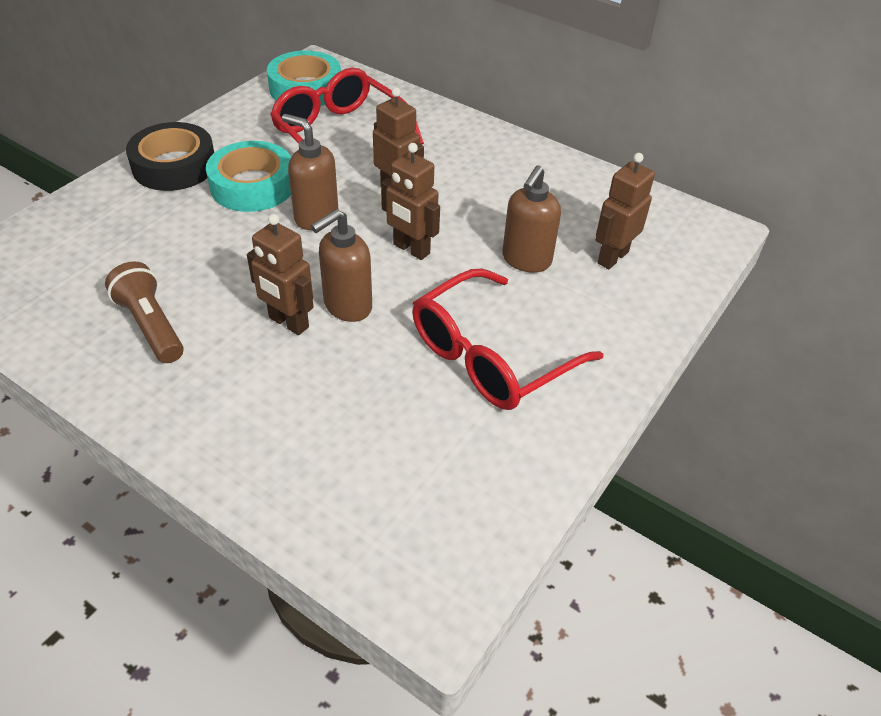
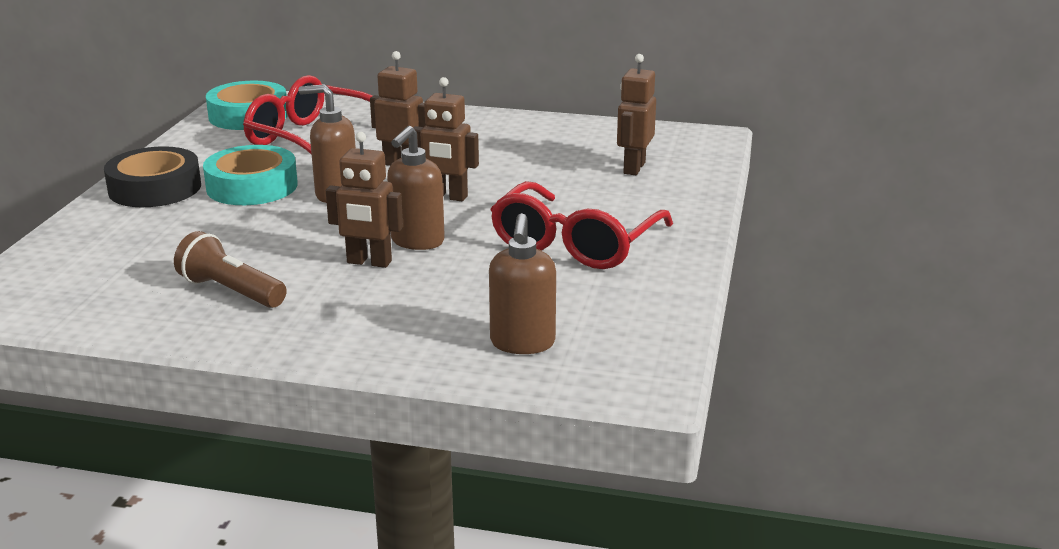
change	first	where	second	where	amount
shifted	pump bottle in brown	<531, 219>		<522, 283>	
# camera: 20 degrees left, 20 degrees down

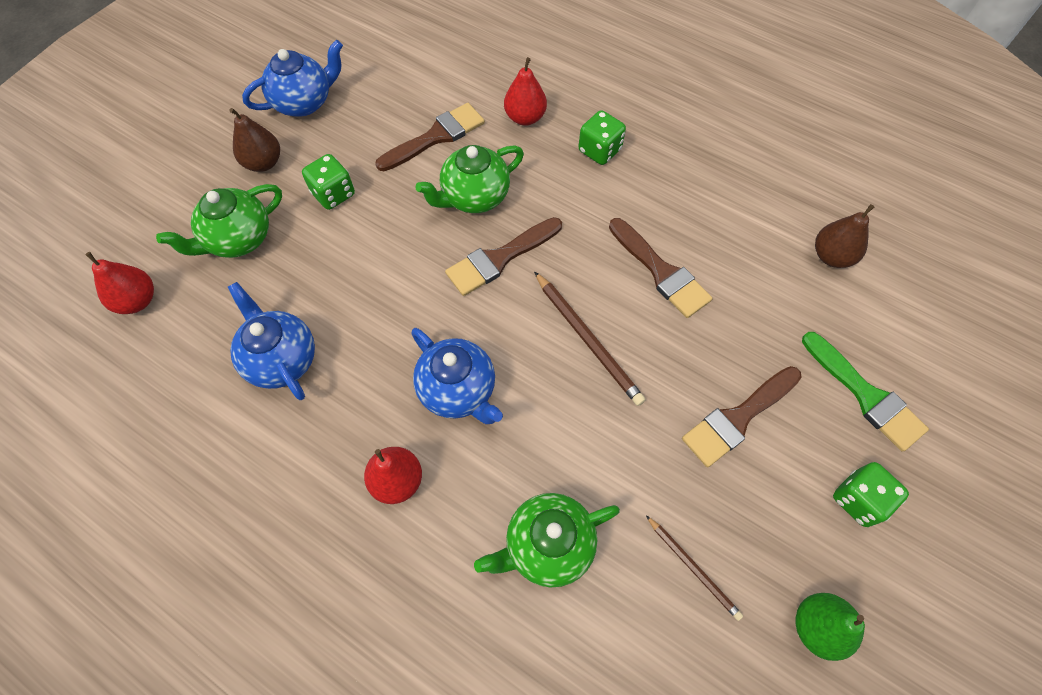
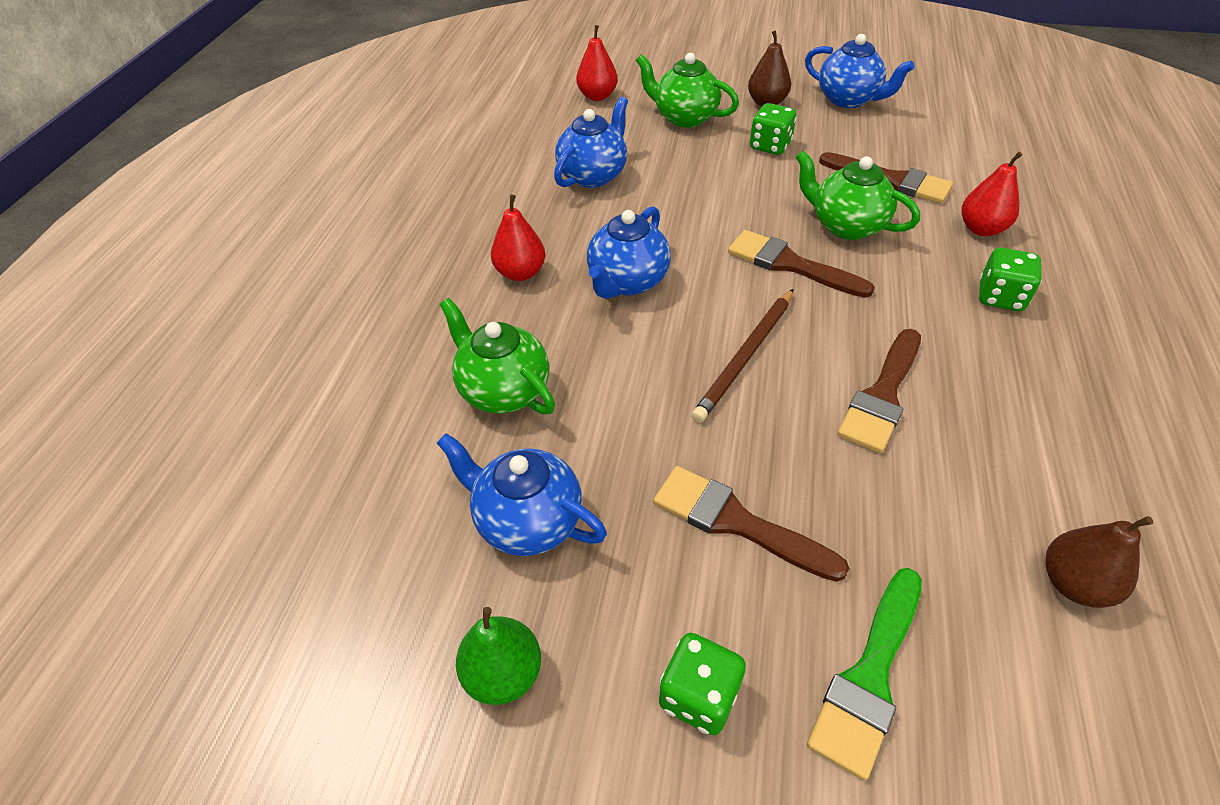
change	first	where	second	where	amount
swapped	pencil in brown	<694, 568>	teapot in royal blue	<522, 494>	
# camera: 70 degrees right, 15 degrees down

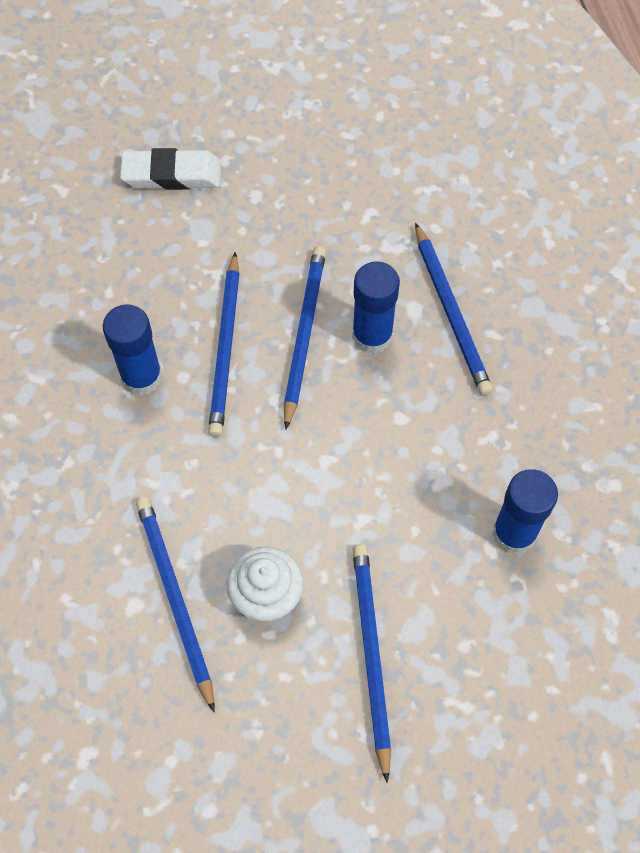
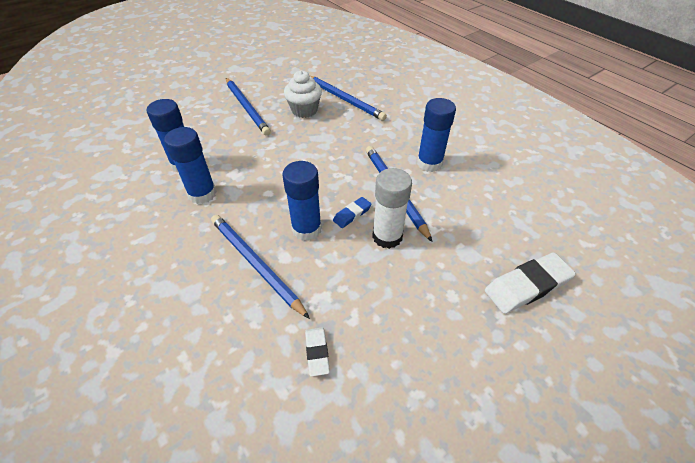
change	first	where	second	where	amount
swapped	pencil in royal blue	<305, 337>	pencil eraser in royal blue	<352, 212>	
new			glue in royal blue	<190, 165>	
new			pencil eraser in snow-white	<317, 352>	
new			glue in snow-white	<392, 208>	
# camera: 155 degrees right, 15 degrees down

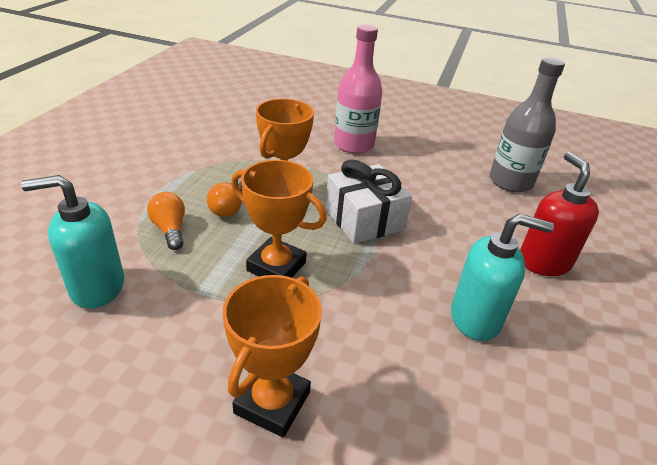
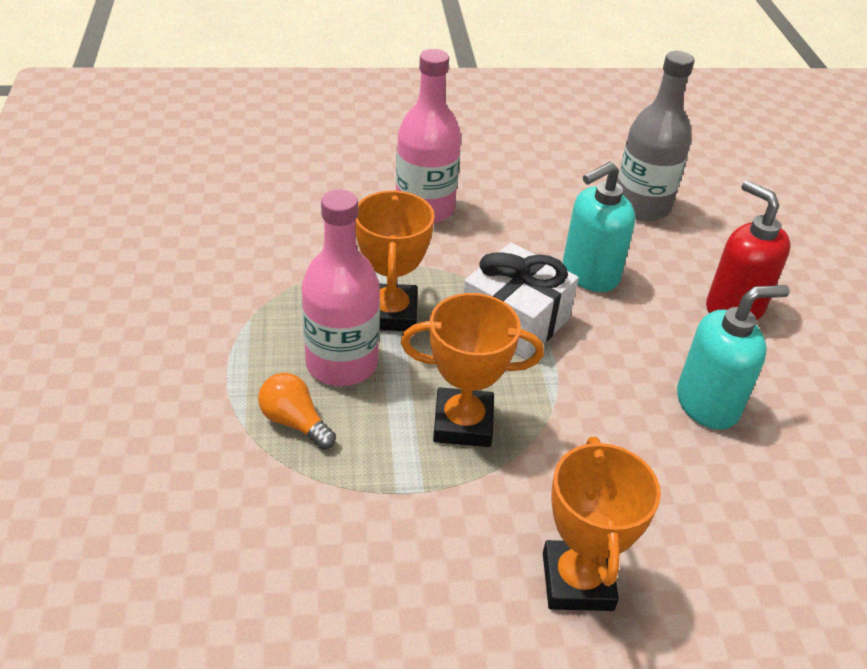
change	first	where	second	where	amount
shifted	pump bottle in teal	<72, 242>		<599, 227>	
swapped	bulb in orange-coloured	<224, 198>	bottle in rosy	<341, 288>	
# camera: 25 degrees left, 5 degrees up

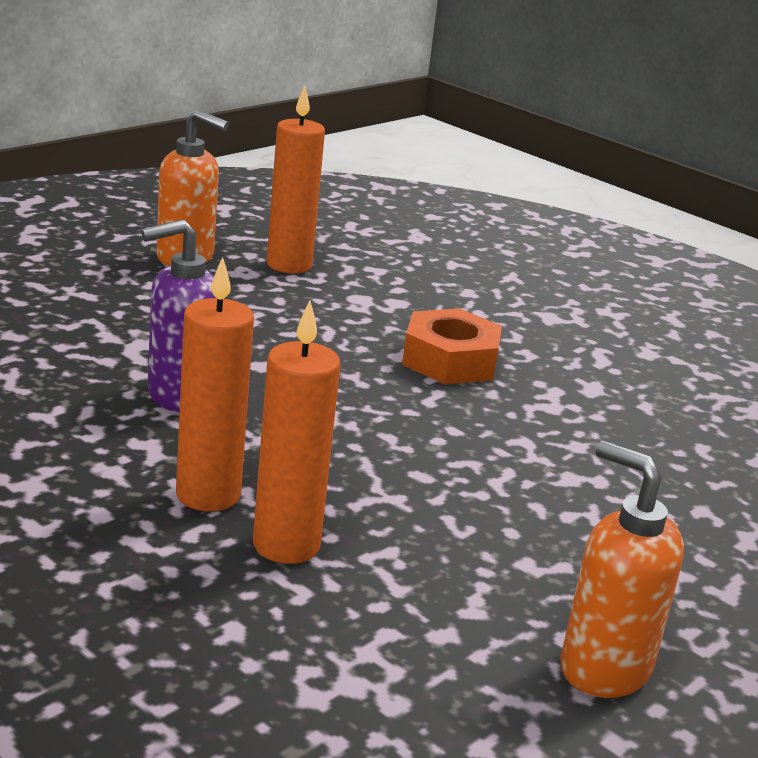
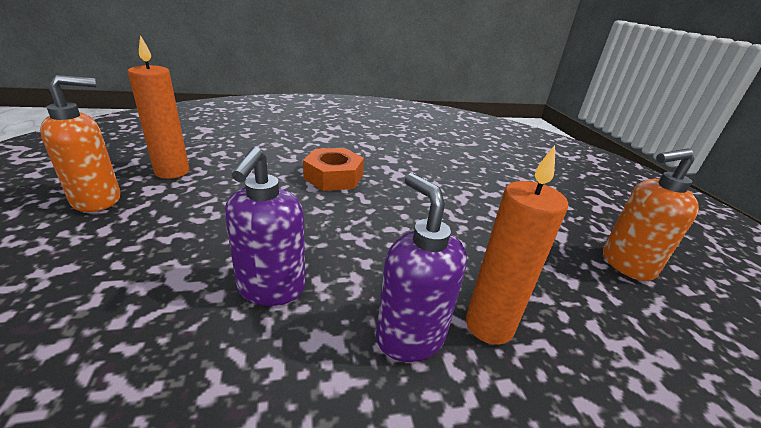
change	first	where	second	where	amount
swapped	candle in orange-coloured	<215, 384>	pump bottle in violet	<421, 267>	
# camera: 55 degrees left, 5 degrees up

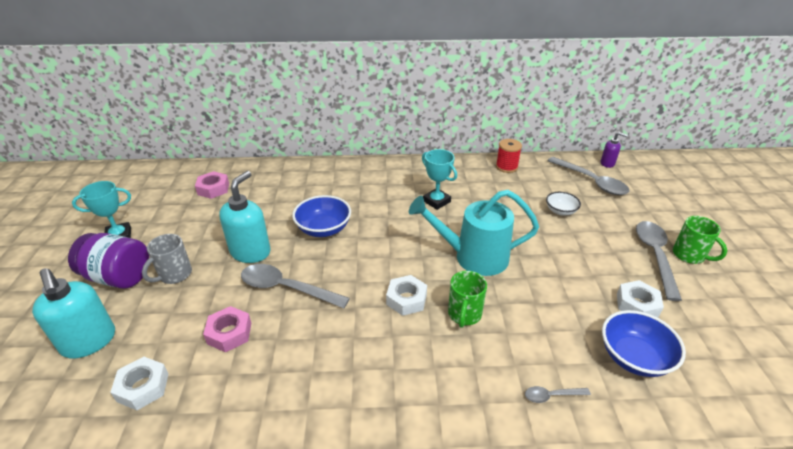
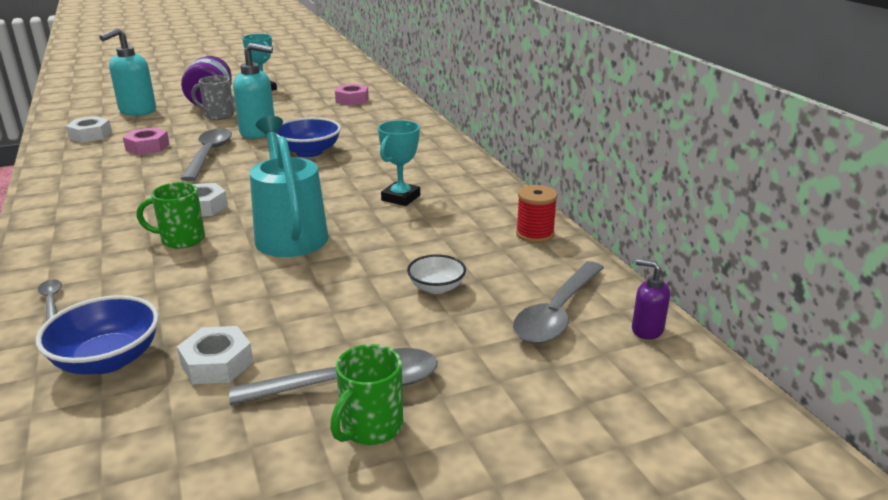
change	first	where	second	where	amount
rotated	pump bottle in violet	<614, 150>		<651, 299>	120 degrees clockwise
# camera: 70 degrees right, 10 degrees down

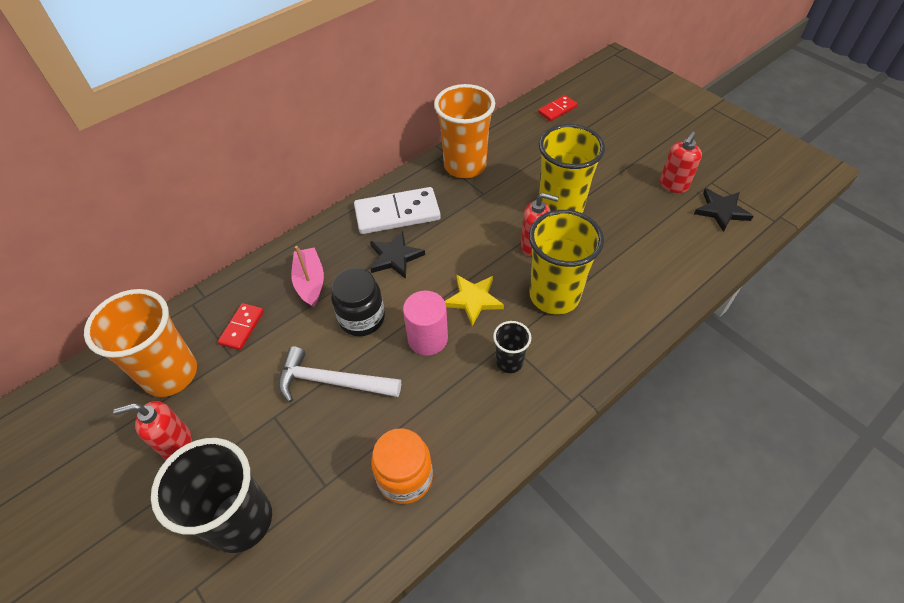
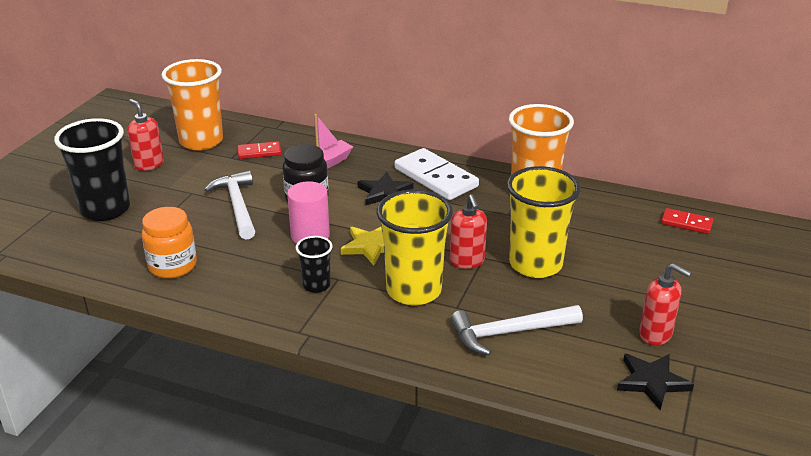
change	first	where	second	where	amount
rotated	pump bottle in scarlet	<681, 162>		<665, 304>	150 degrees counterclockwise
new			claw hammer in snow-white	<516, 330>	
# camera: 60 degrees right, 20 degrees down

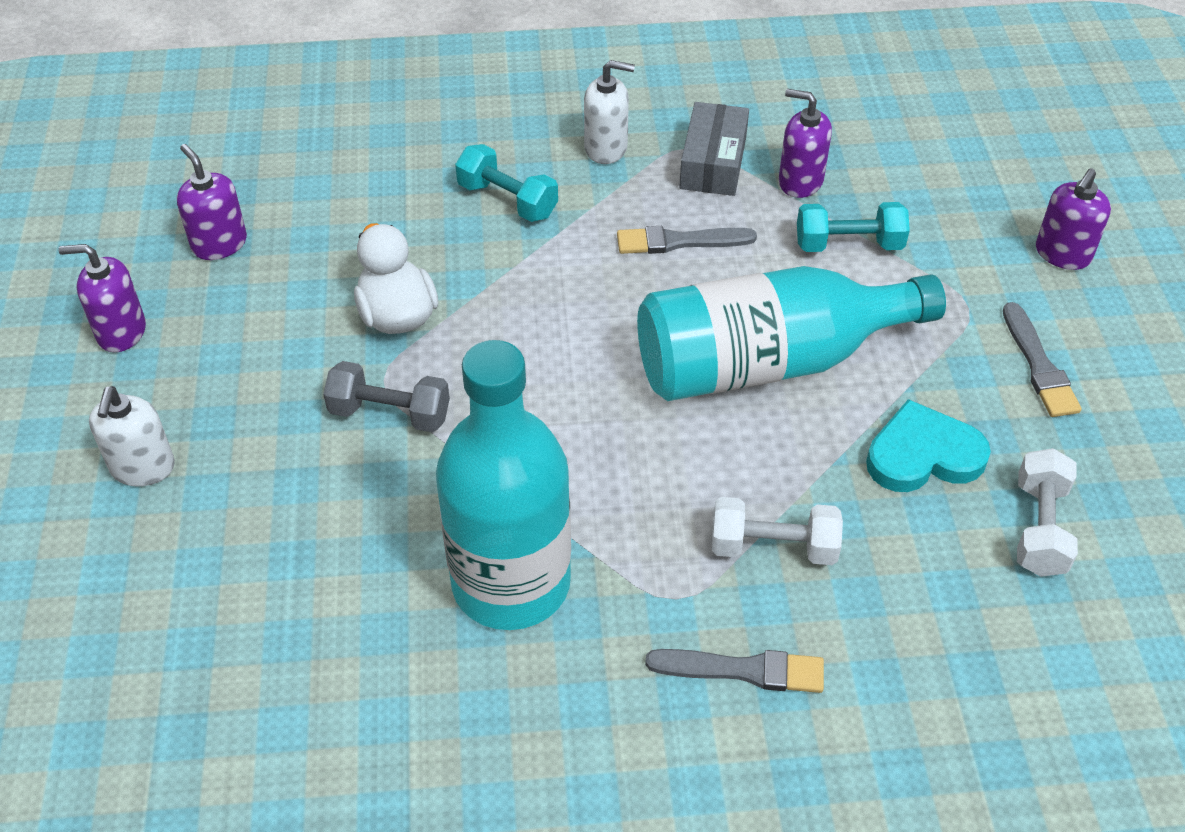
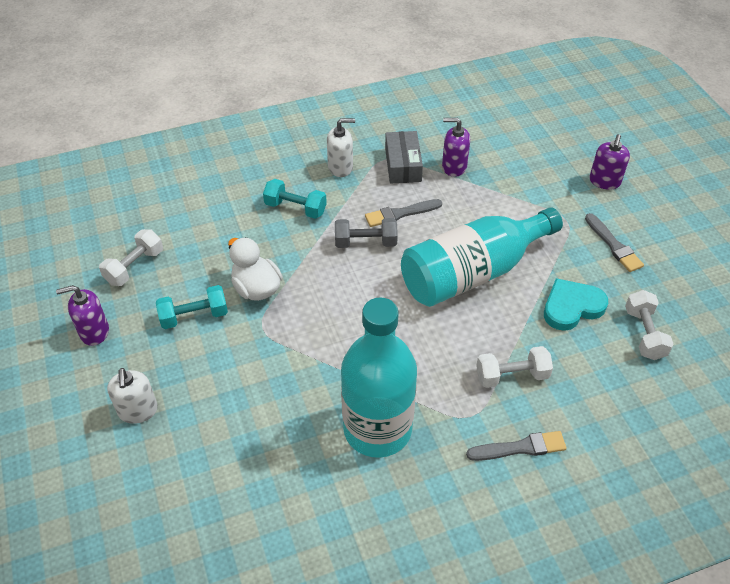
change	first	where	second	where	amount
swapped	pump bottle in violet	<212, 202>	hand weight in snow-white	<131, 257>	
shifted	hand weight in gray	<386, 396>		<366, 233>	
shifted	hand weight in teal	<853, 227>		<192, 307>	
# camera: 15 degrees left, 0 degrees up

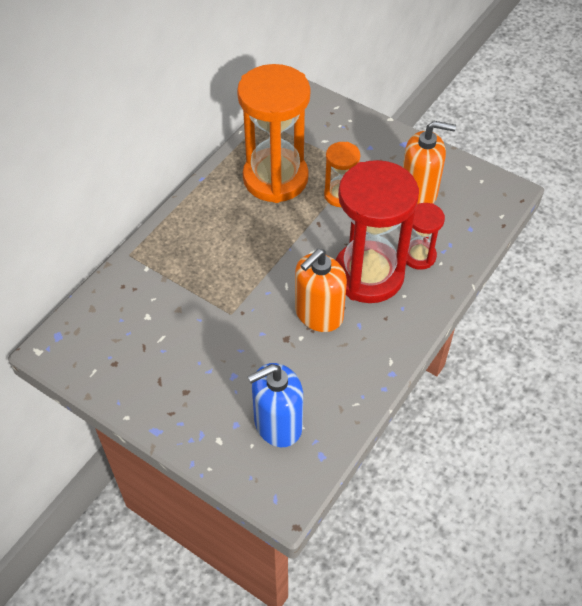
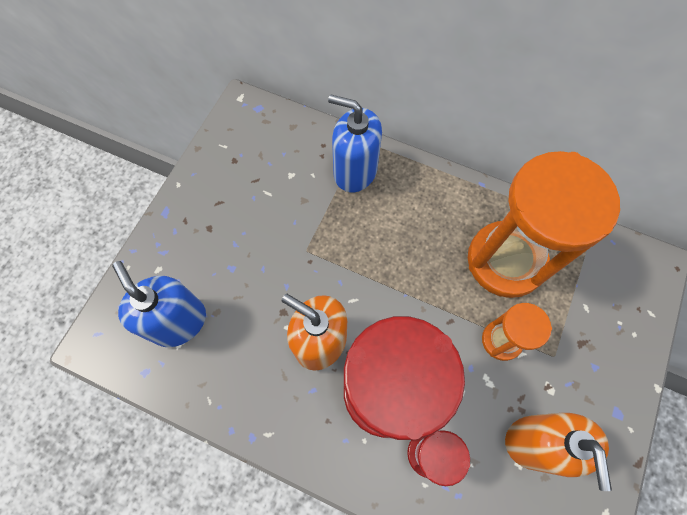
change	first	where	second	where	amount
new			pump bottle in royal blue	<355, 143>	
# camera: 80 degrees right, 15 degrees up

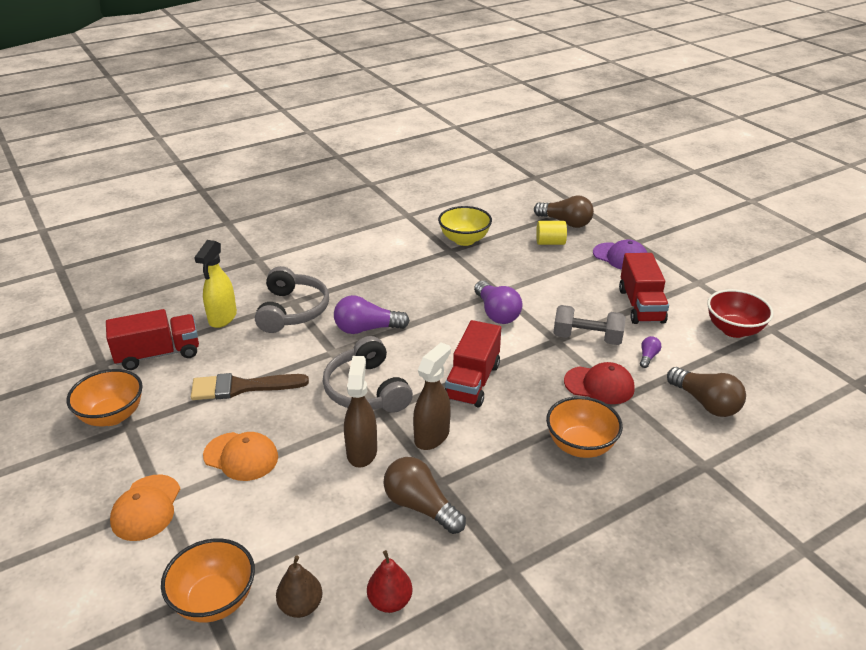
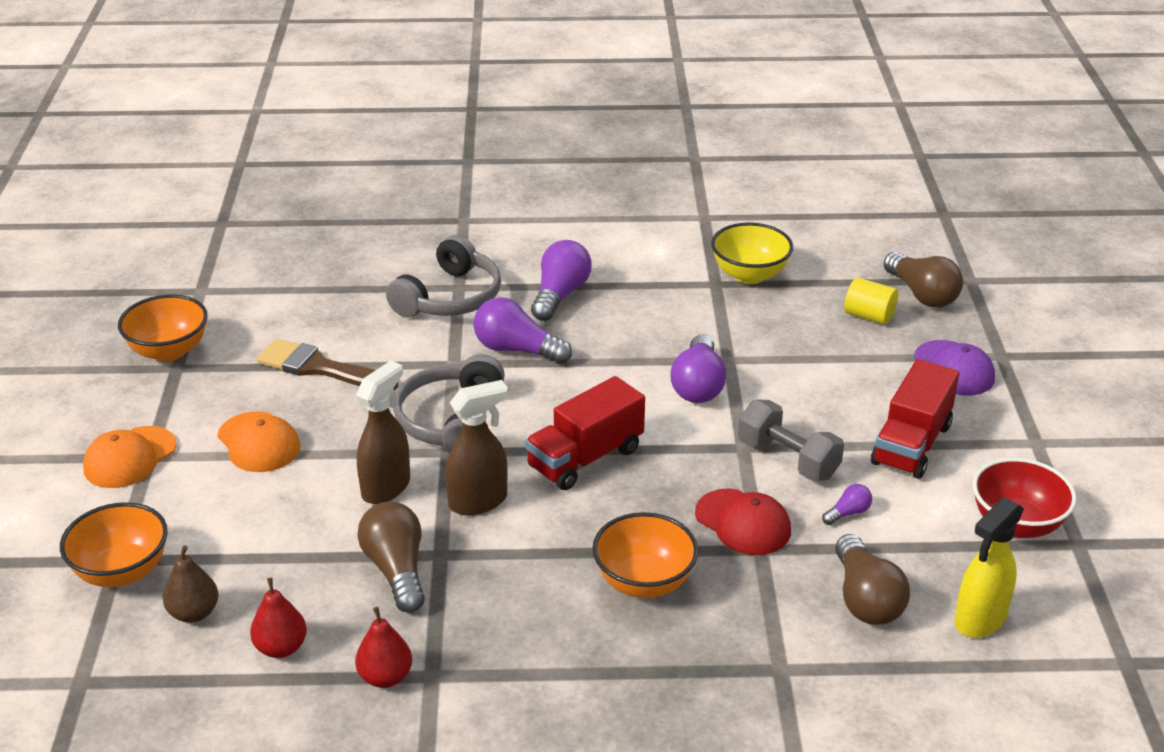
change	first	where	second	where	amount
gone	lorry in scarlet	<152, 339>			
shifted	sprayer in bright yellow	<215, 284>		<989, 567>	
new			pear fruit in scarlet	<383, 647>	
new			bulb in violet	<561, 280>	
# camera: 30 degrees right, 0 degrees up

